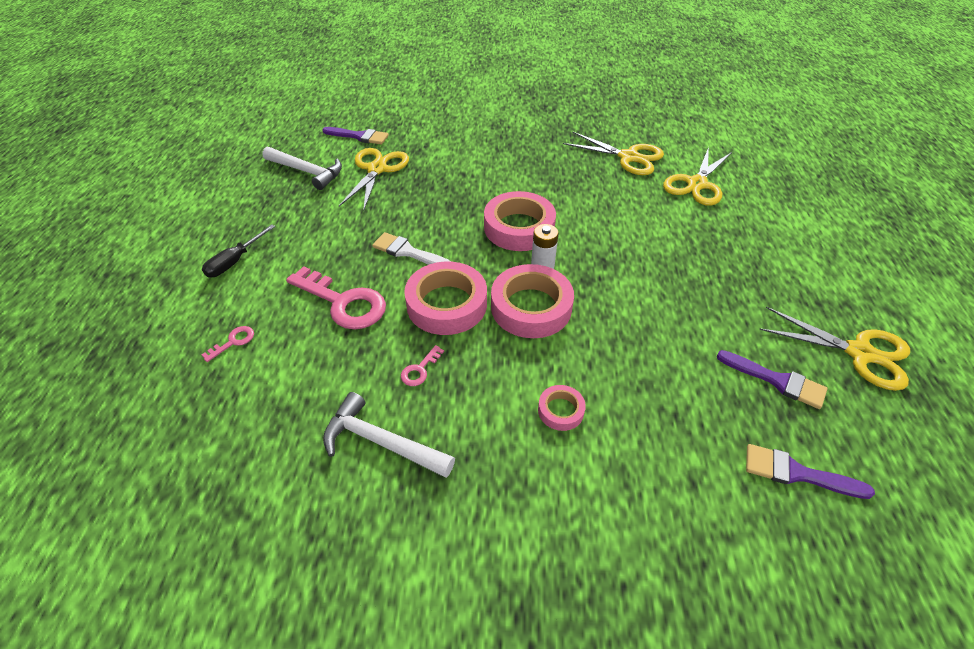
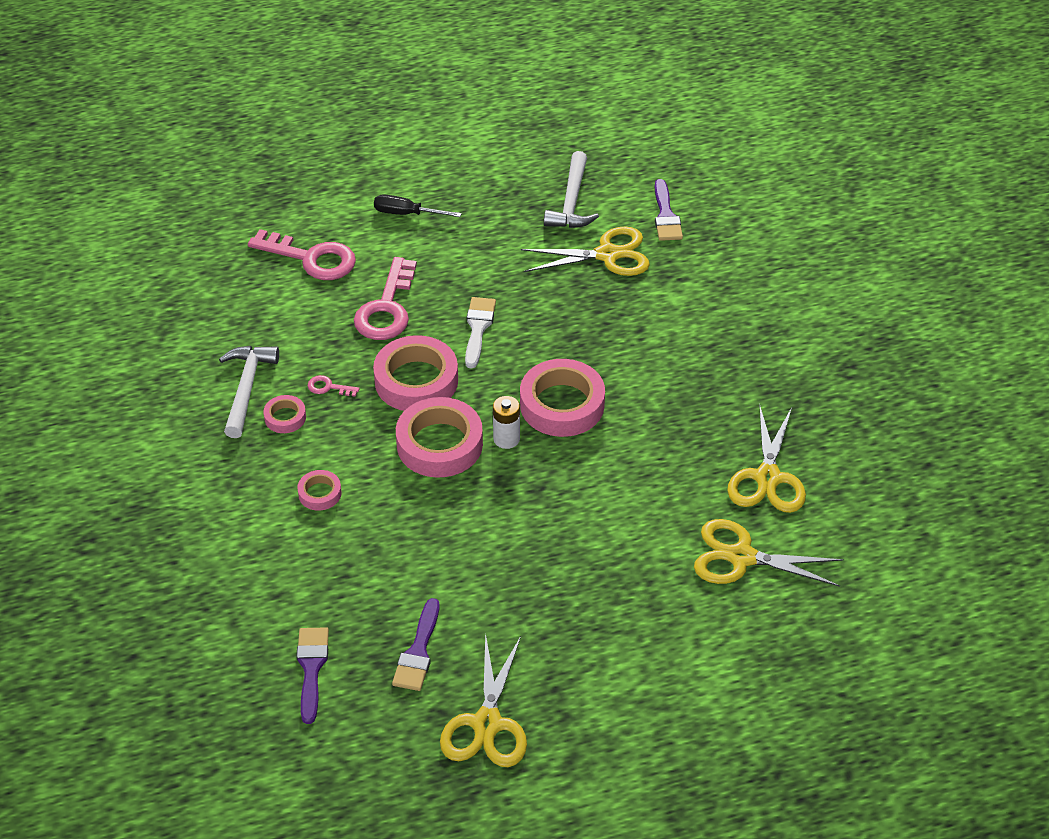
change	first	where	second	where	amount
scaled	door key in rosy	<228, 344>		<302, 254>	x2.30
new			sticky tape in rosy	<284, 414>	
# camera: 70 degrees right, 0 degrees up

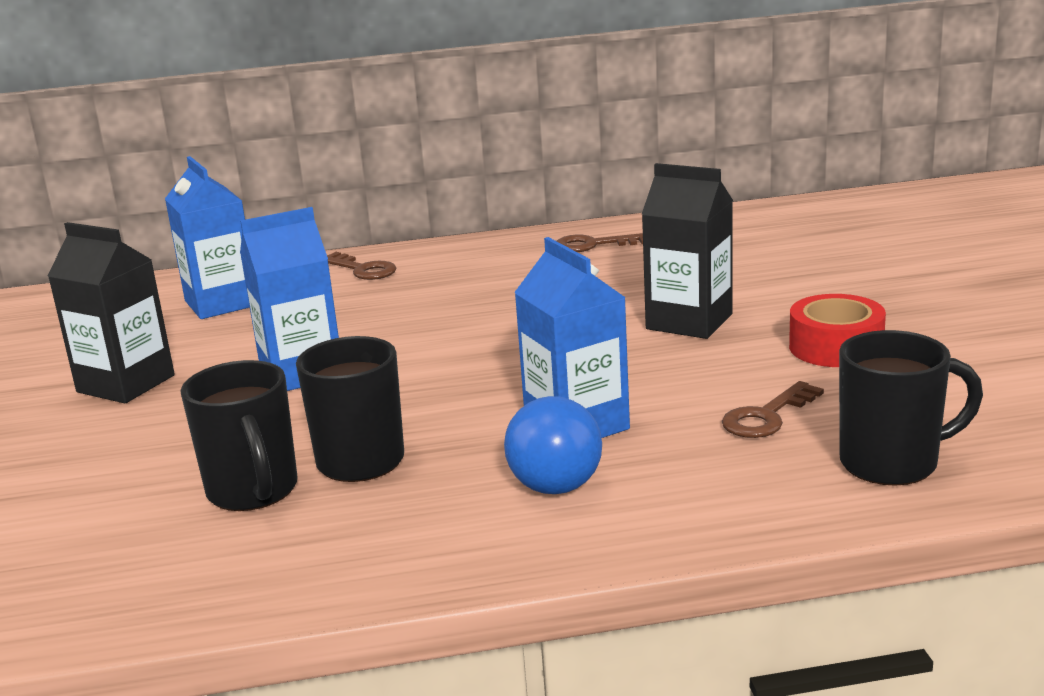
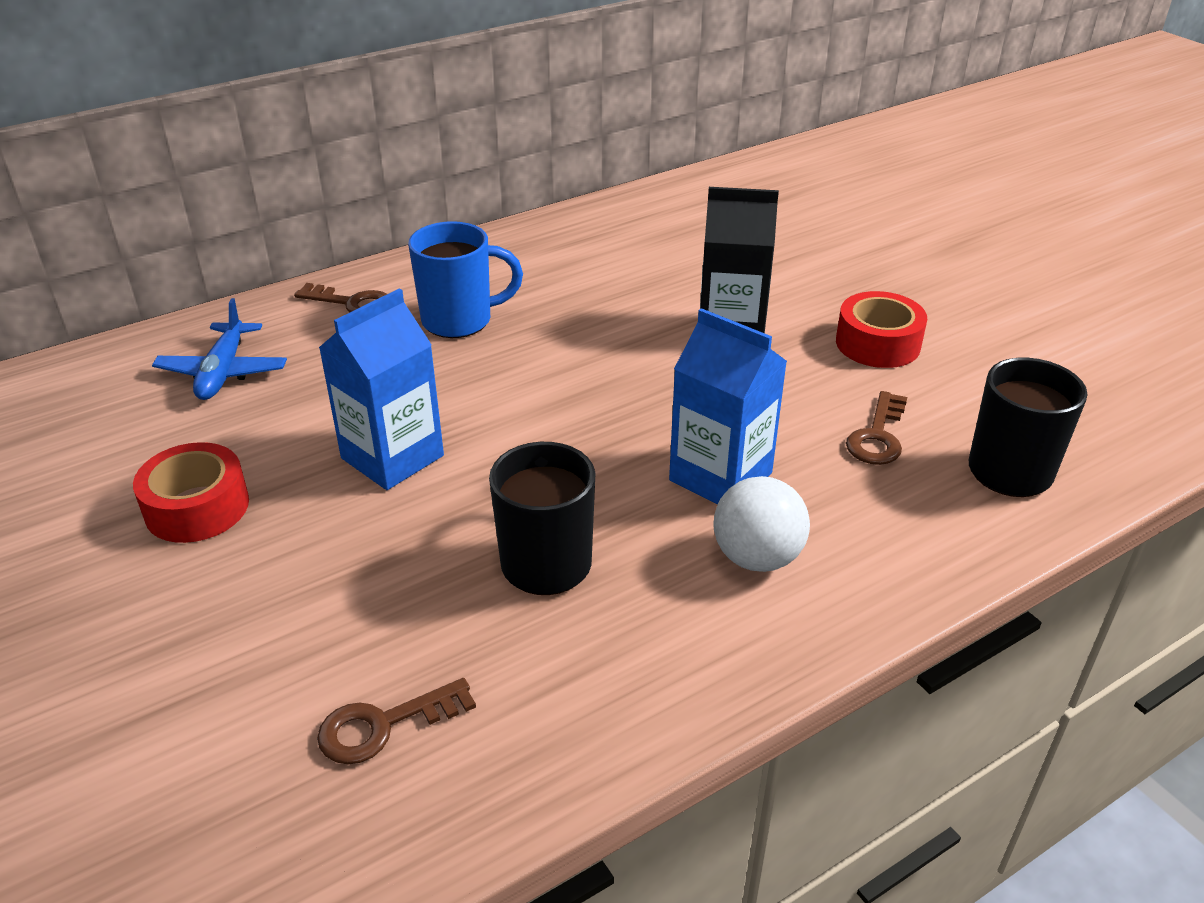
change	first	where	second	where	amount
swapped	carton in black	<111, 312>	sticky tape in scarlet	<191, 492>	
swapped	carton in royal blue	<207, 237>	plane in royal blue	<219, 349>	
gone	tea mug in black	<239, 435>			
repainted	ball in royal blue	<553, 445>	ball in snow-white	<762, 524>	
shifted	door key in brown	<600, 242>		<396, 721>	
new			tea mug in royal blue	<465, 279>	
# camera: 25 degrees left, 15 degrees up

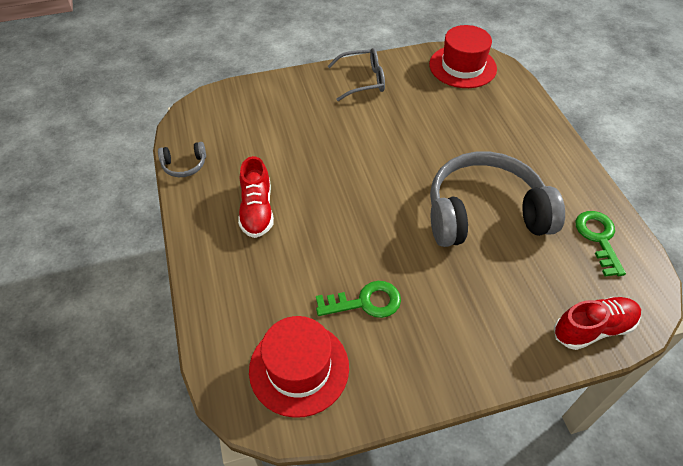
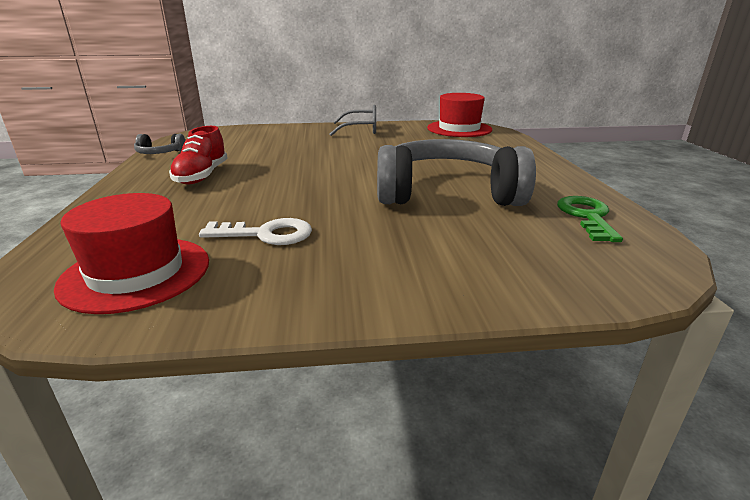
change	first	where	second	where	amount
repainted	door key in emerald	<358, 299>	door key in snow-white	<255, 231>	
gone	sneaker in scarlet	<597, 323>			
# camera: 10 degrees right, 25 degrees down

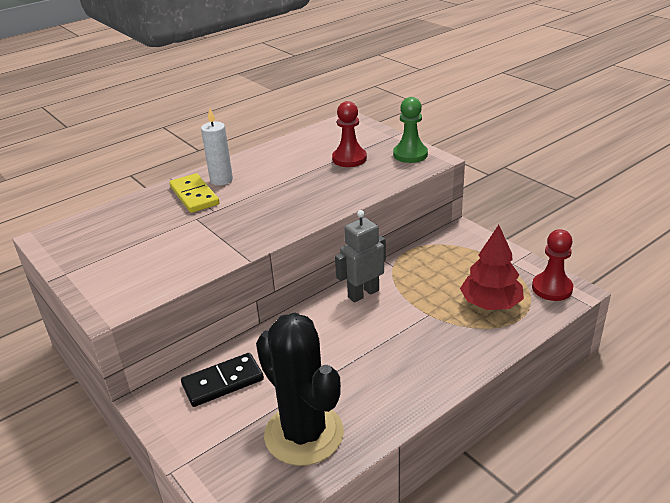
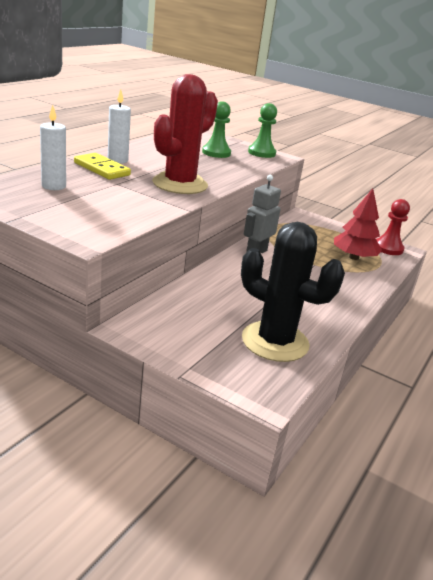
change	first	where	second	where	amount
gone	domino in black	<222, 380>			
repainted	game pawn in scarlet	<349, 134>	game pawn in emerald	<216, 129>	
new			candle in snow-white	<53, 147>	
new			saguaro cactus in scarlet	<185, 134>	
# camera: 25 degrees left, 5 degrees down

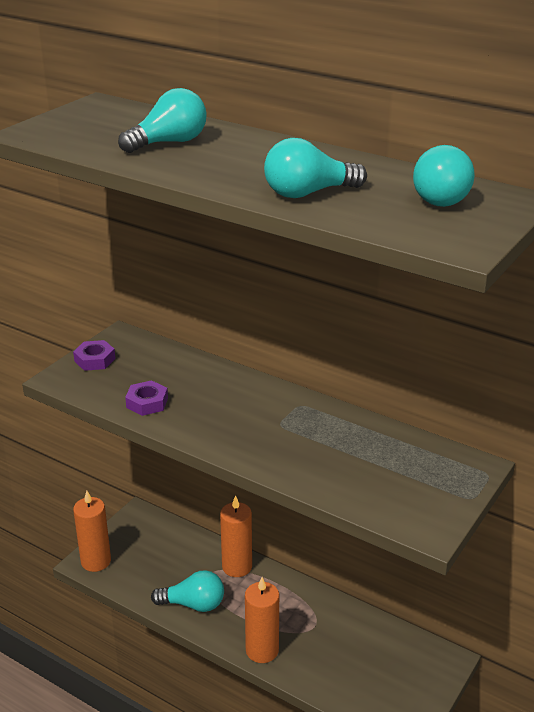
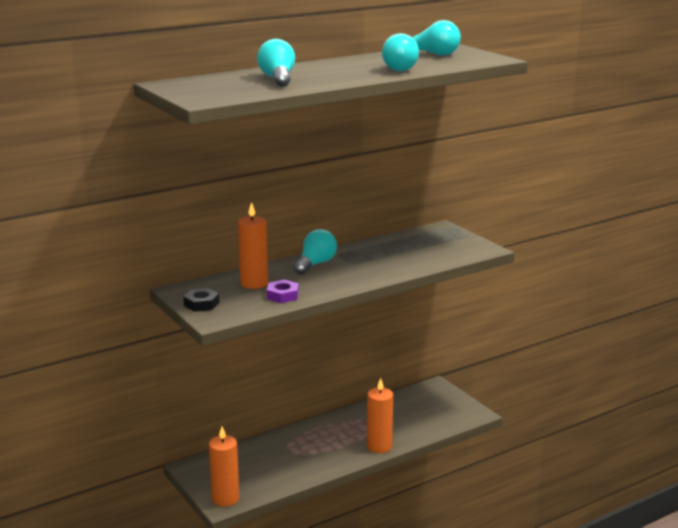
change	first	where	second	where	amount
repainted	hex nut in violet	<94, 355>	hex nut in black	<201, 300>	
shifted	bulb in teal	<187, 591>		<315, 252>	
shifted	candle in orange-coloured	<236, 536>		<253, 245>	
# camera: 65 degrees left, 10 degrees down

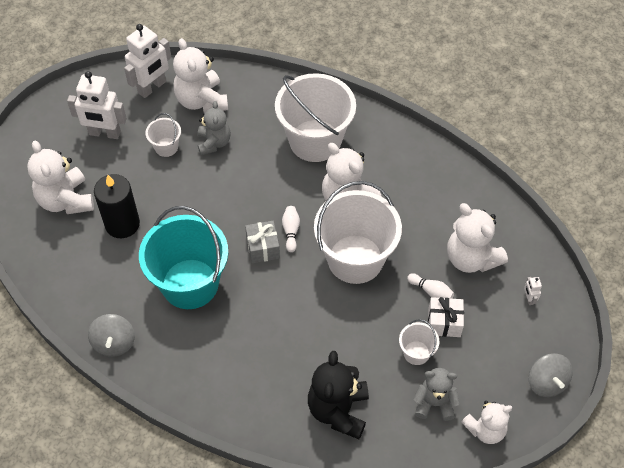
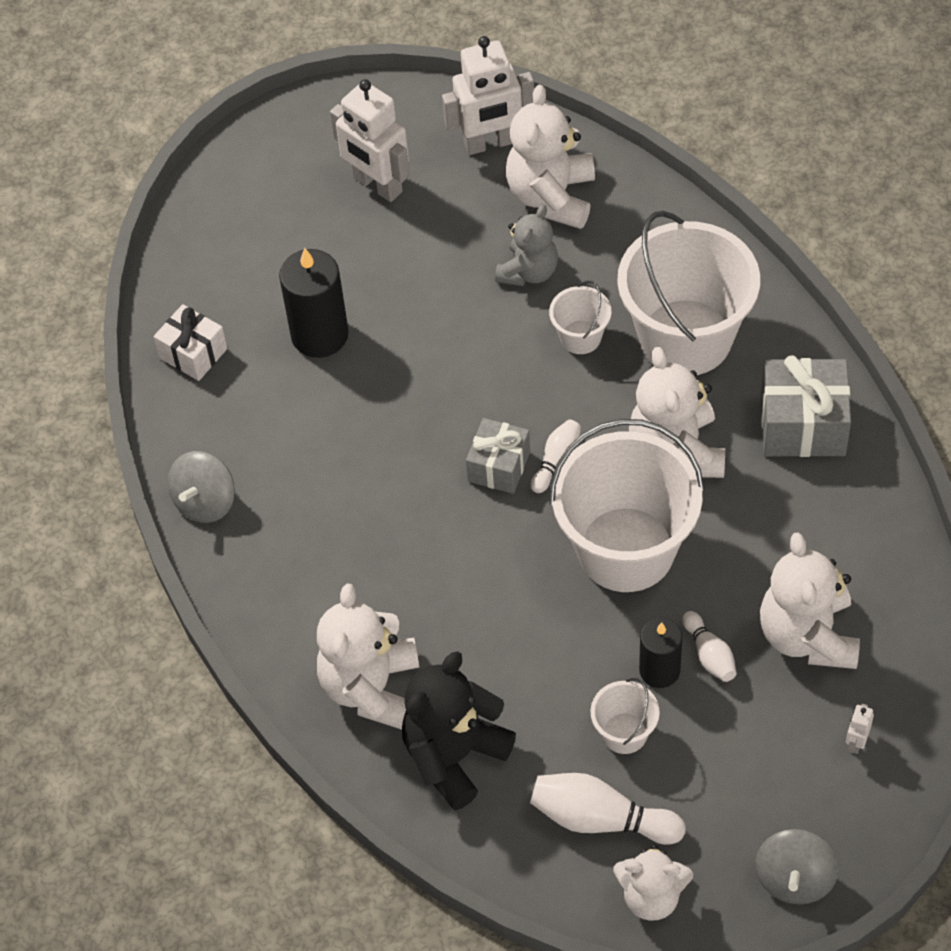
change	first	where	second	where	amount
shifted	teddy in snow-white	<60, 177>		<368, 657>	
gone	bucket in teal	<183, 257>			
shifted	bucket in snow-white	<163, 135>		<580, 317>	
swapped	teddy in gray	<436, 394>	bowling pin in snow-white	<608, 809>	
shifted	present in snow-white	<446, 317>		<190, 342>	
new			candle in black	<660, 653>	
new			present in gray	<806, 406>	
# camera: 35 degrees right, 0 degrees up

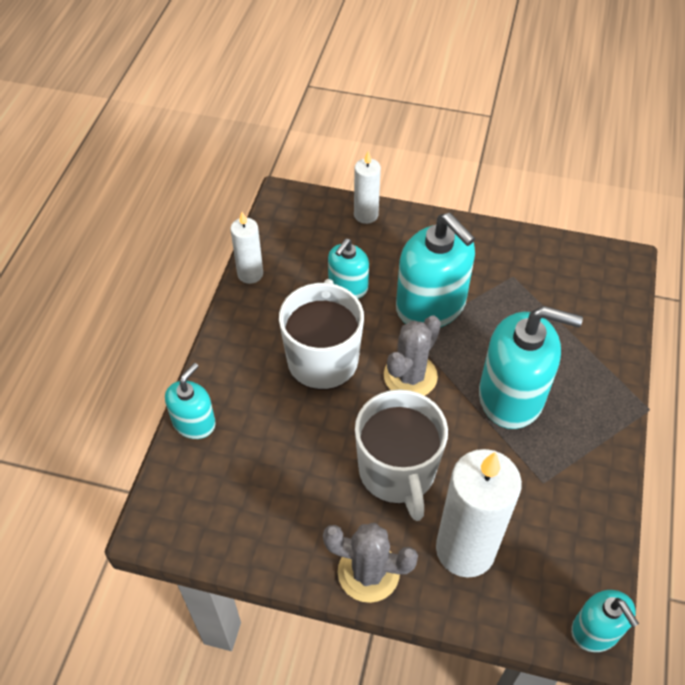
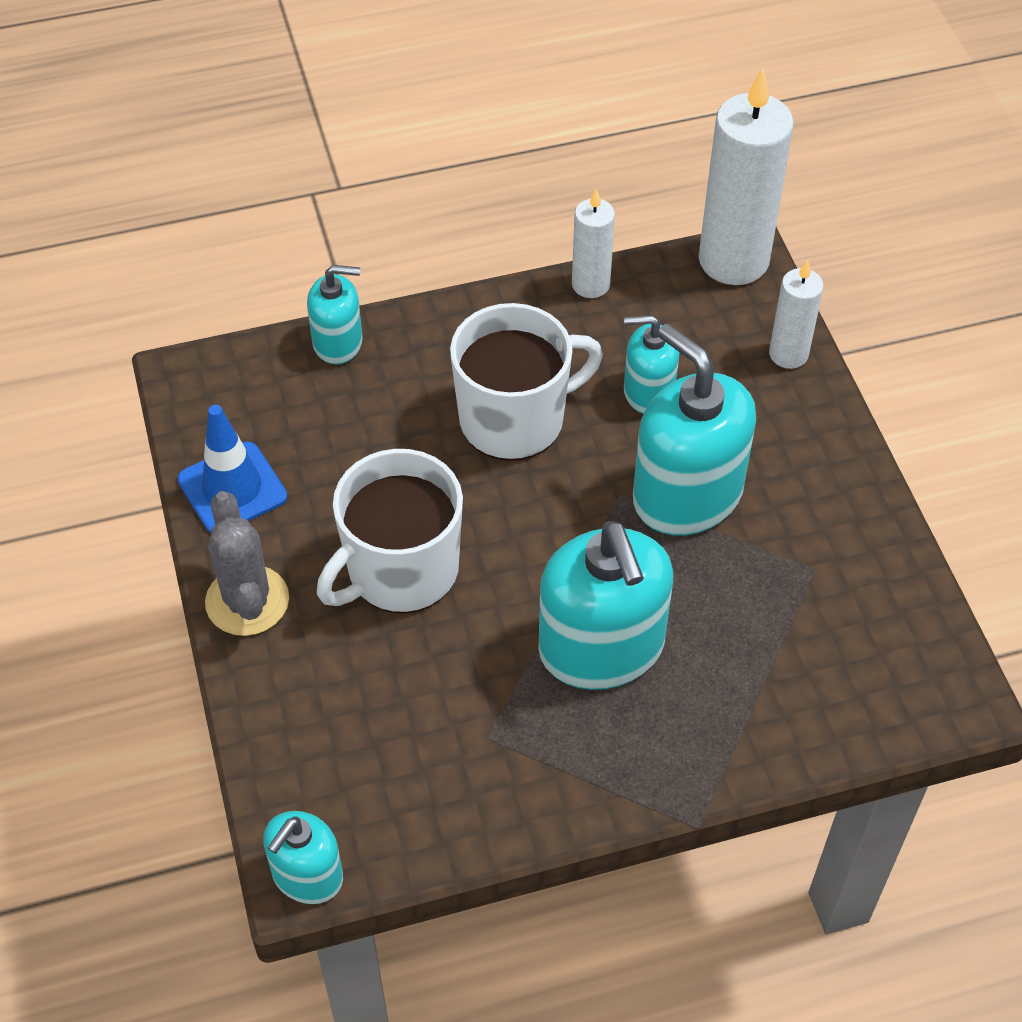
change	first	where	second	where	amount
gone	saguaro cactus in gray	<412, 356>			
rotated	pump bottle in teal	<435, 270>		<694, 429>	120 degrees clockwise
shifted	candle in snow-white	<479, 513>		<746, 176>	
new			traffic cone in royal blue	<232, 469>	
# camera: 60 degrees right, 0 degrees up

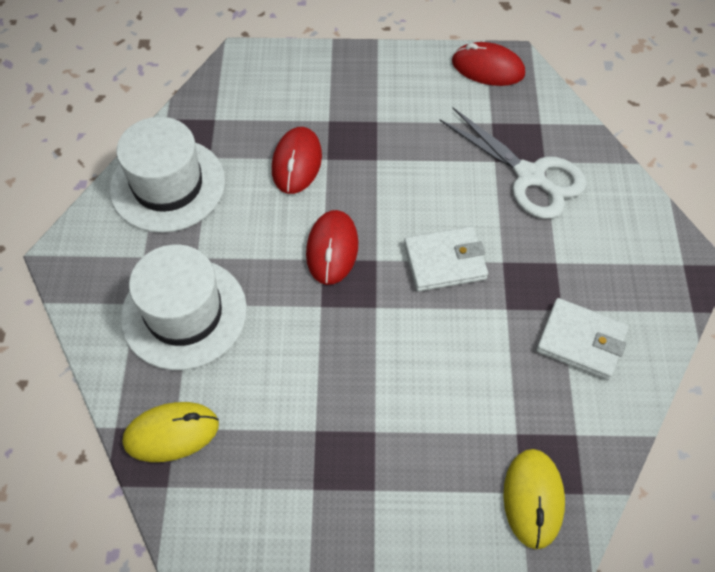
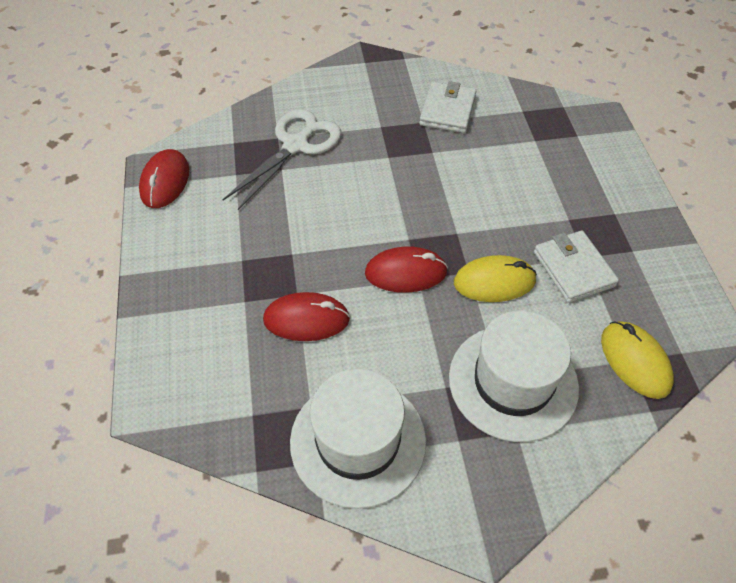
change	first	where	second	where	amount
shifted	billfold in snow-white	<446, 259>		<576, 266>	
shifted	PC mouse in bright yellow	<534, 499>		<495, 278>	
# camera: 100 degrees left, 5 degrees down

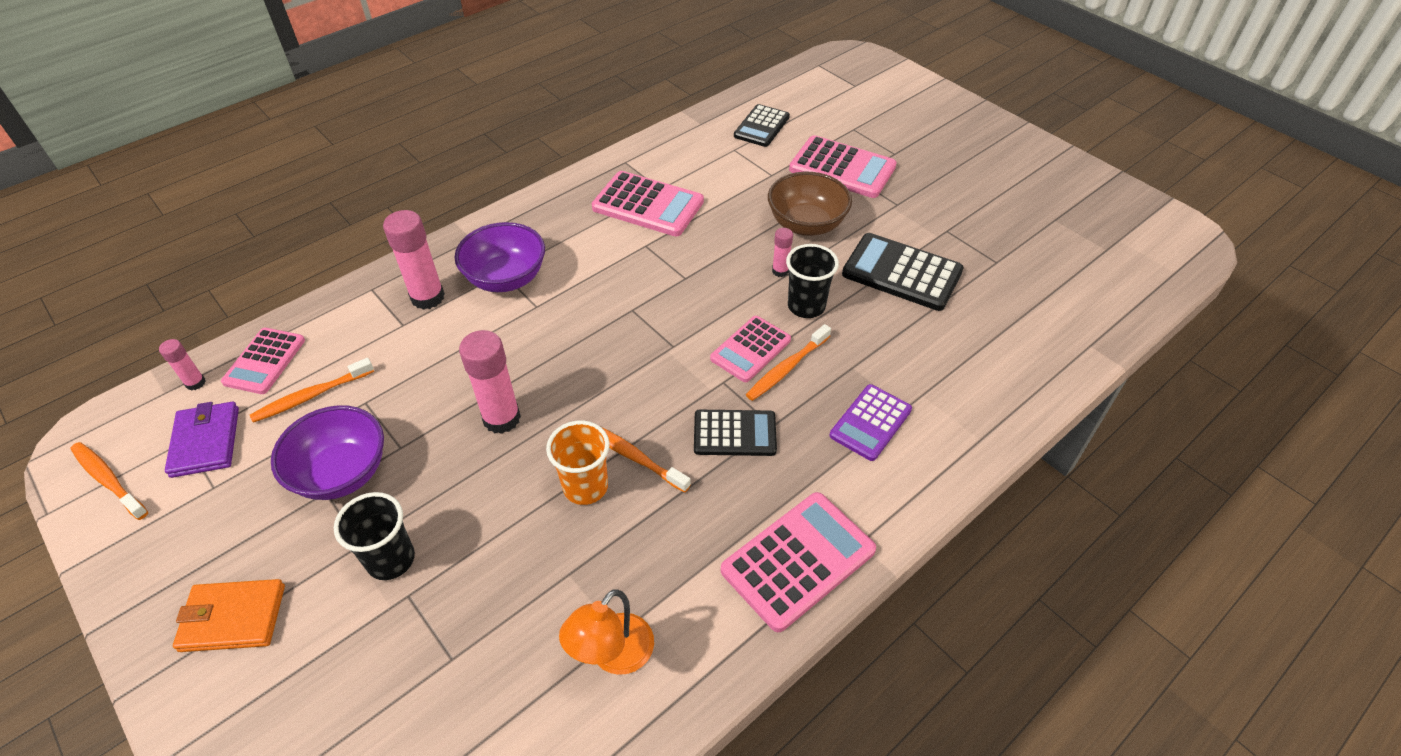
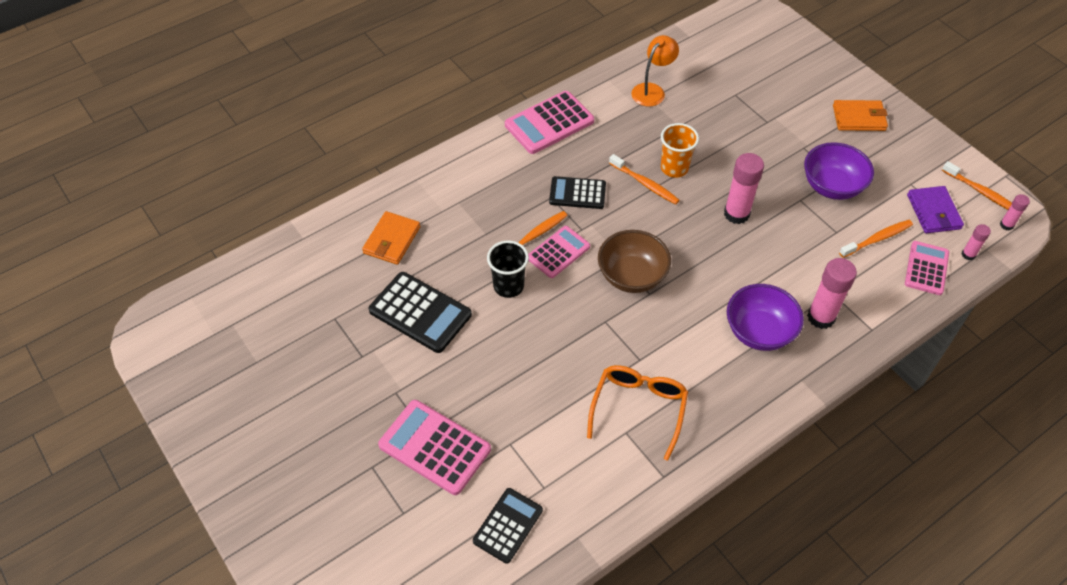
change	first	where	second	where	amount
gone	beaker in black	<374, 536>			
swapped	calculator in rosy	<648, 203>	spectacles in orange-coloured	<637, 413>	
shifted	serving bowl in brown	<810, 204>		<634, 261>	
shifted	glue in rosy	<782, 252>		<1015, 212>	
gone	calculator in violet	<871, 422>			
new			billfold in orange-coloured	<391, 238>	
# camera: 175 degrees left, 5 degrees up

